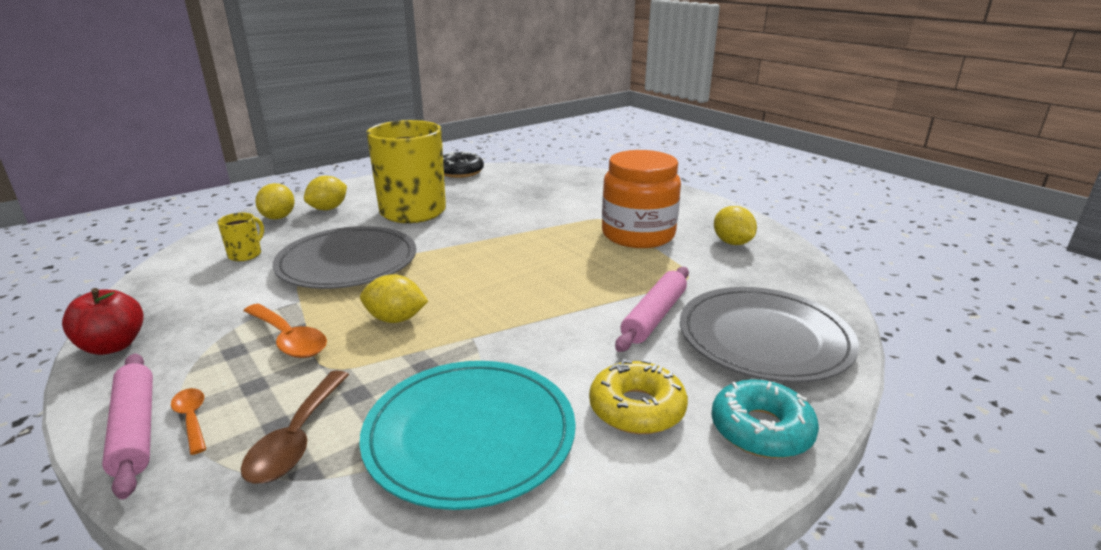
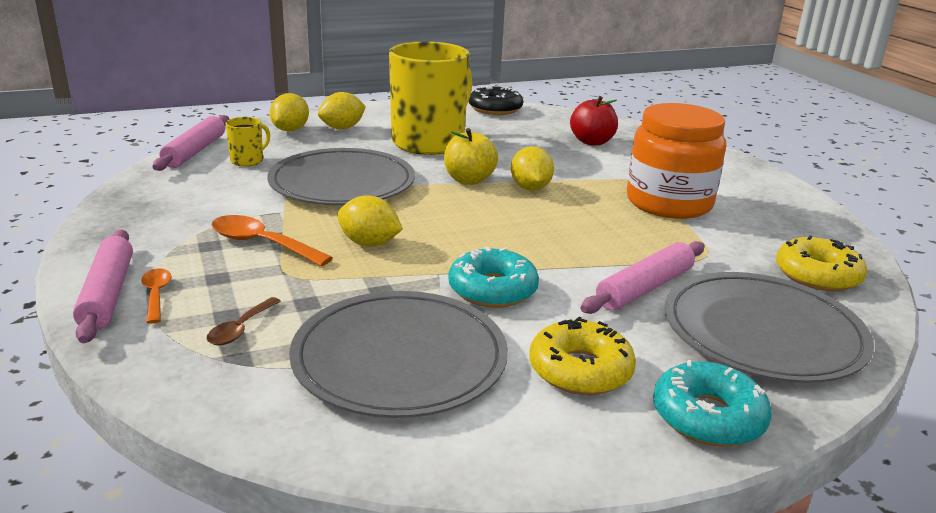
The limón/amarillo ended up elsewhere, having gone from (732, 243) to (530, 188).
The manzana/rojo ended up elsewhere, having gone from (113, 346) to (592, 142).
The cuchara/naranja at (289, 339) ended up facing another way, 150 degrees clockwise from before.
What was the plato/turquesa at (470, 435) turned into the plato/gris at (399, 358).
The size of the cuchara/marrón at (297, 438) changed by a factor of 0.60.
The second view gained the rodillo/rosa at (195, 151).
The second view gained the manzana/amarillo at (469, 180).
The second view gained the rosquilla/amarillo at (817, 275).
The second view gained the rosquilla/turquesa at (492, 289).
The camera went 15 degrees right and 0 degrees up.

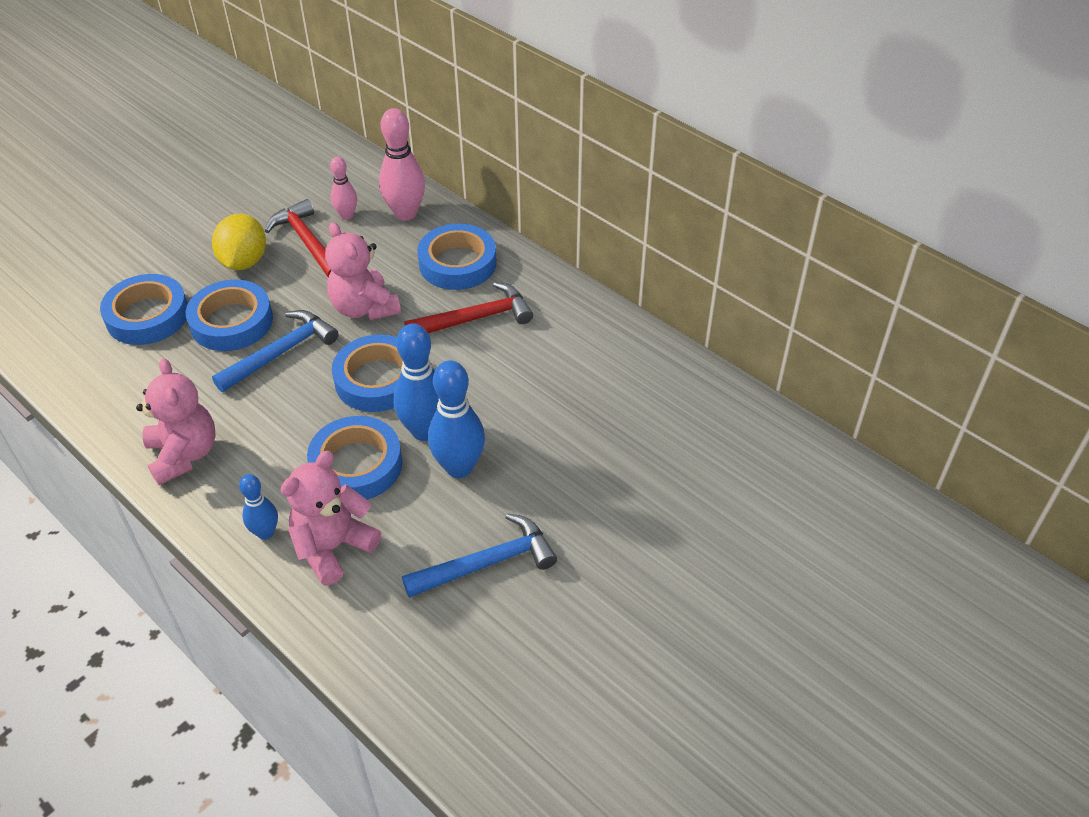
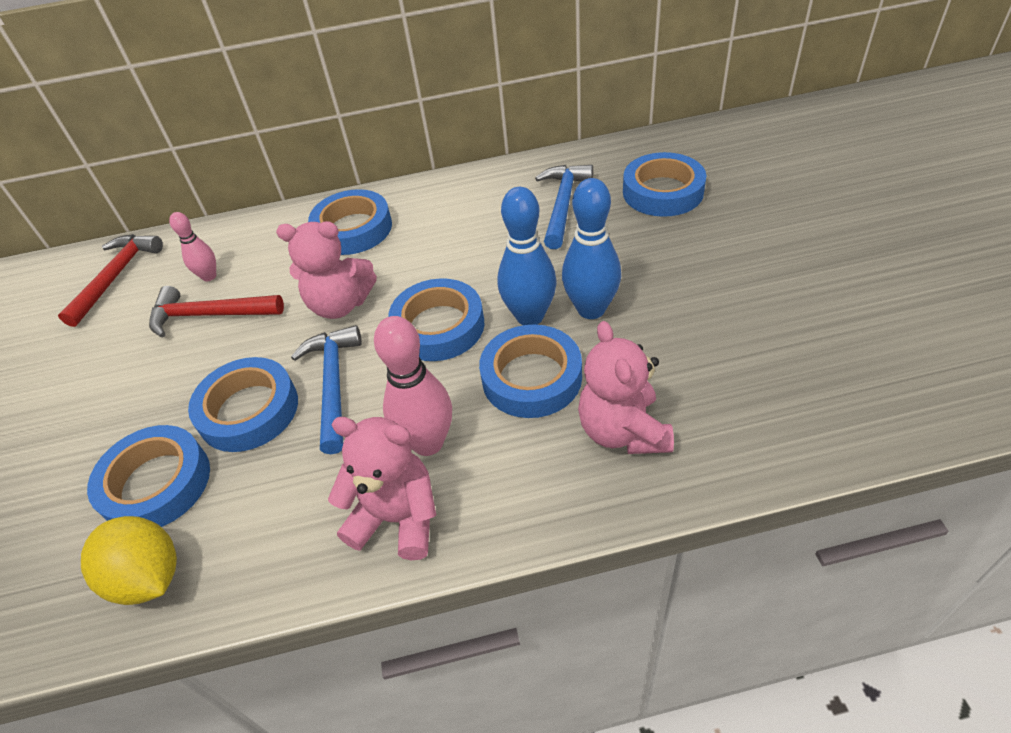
The bolo/rosa ended up elsewhere, having gone from (405, 213) to (428, 442).
The limón/amarillo ended up elsewhere, having gone from (244, 261) to (149, 577).
The martillo/rojo ended up elsewhere, having gone from (475, 318) to (116, 277).
The second view lost the bolo/azul at (265, 533).
The martillo/azul ended up elsewhere, having gone from (487, 563) to (562, 204).
The second view gained the cinta adhesiva/azul at (662, 192).
The camera went 50 degrees left and 0 degrees up.

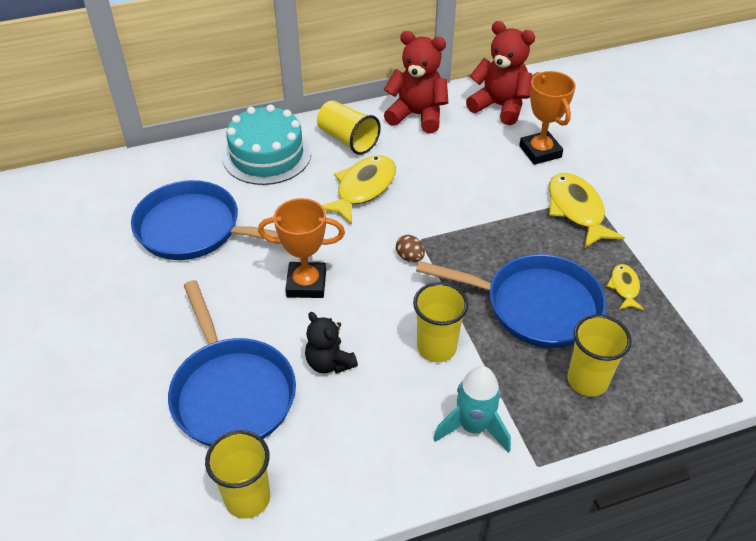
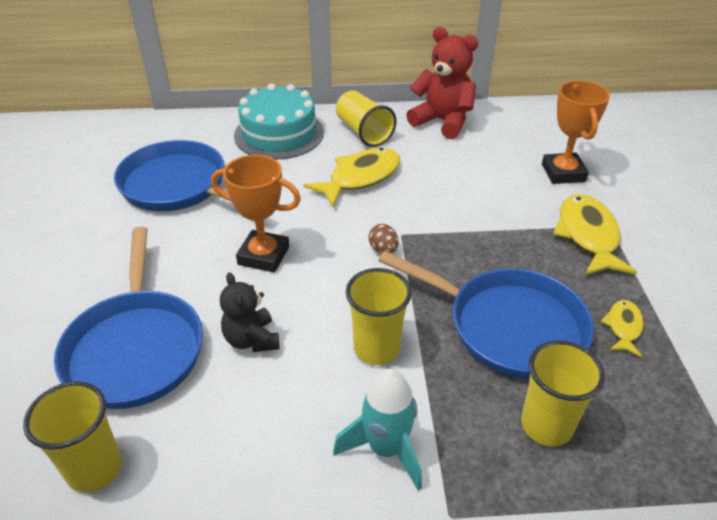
The second view lost the osito/rojo at (499, 106).
The camera went 15 degrees right and 5 degrees down.

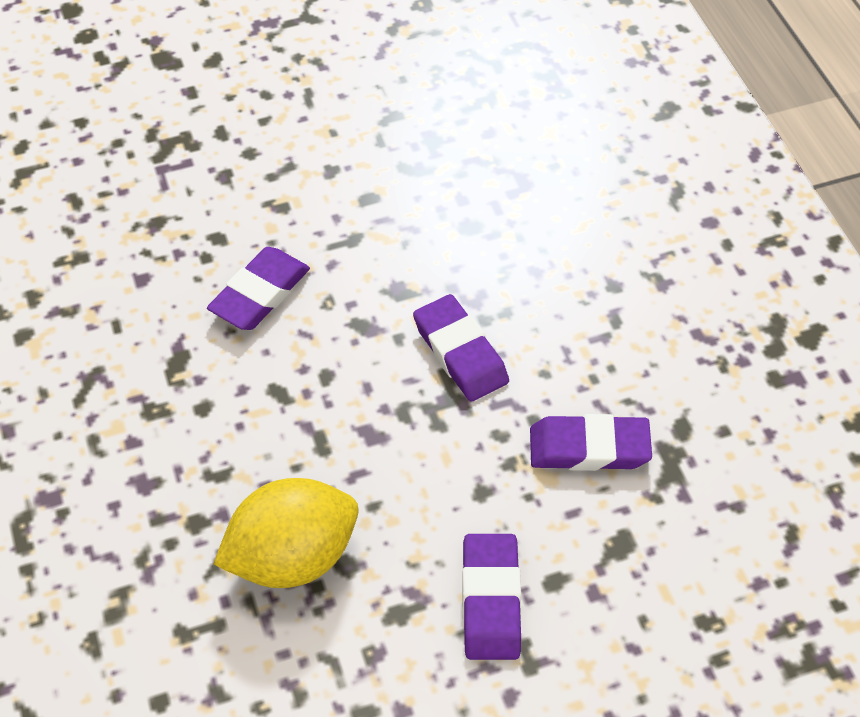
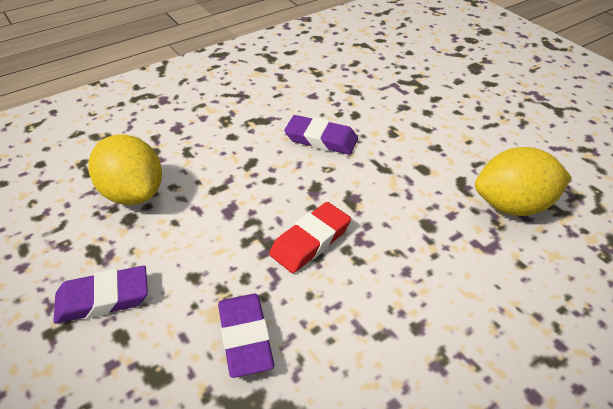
What was the goma de borrar/morado at (460, 352) turned into the goma de borrar/rojo at (310, 241).
The second view gained the limón/amarillo at (513, 205).
The camera went 75 degrees right and 10 degrees down.

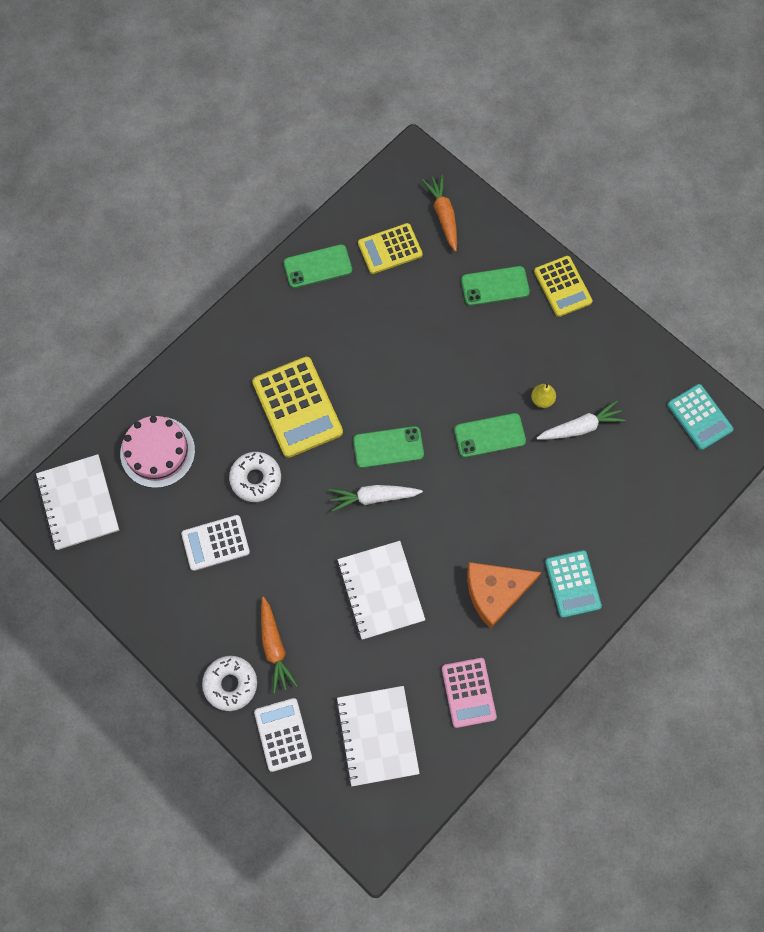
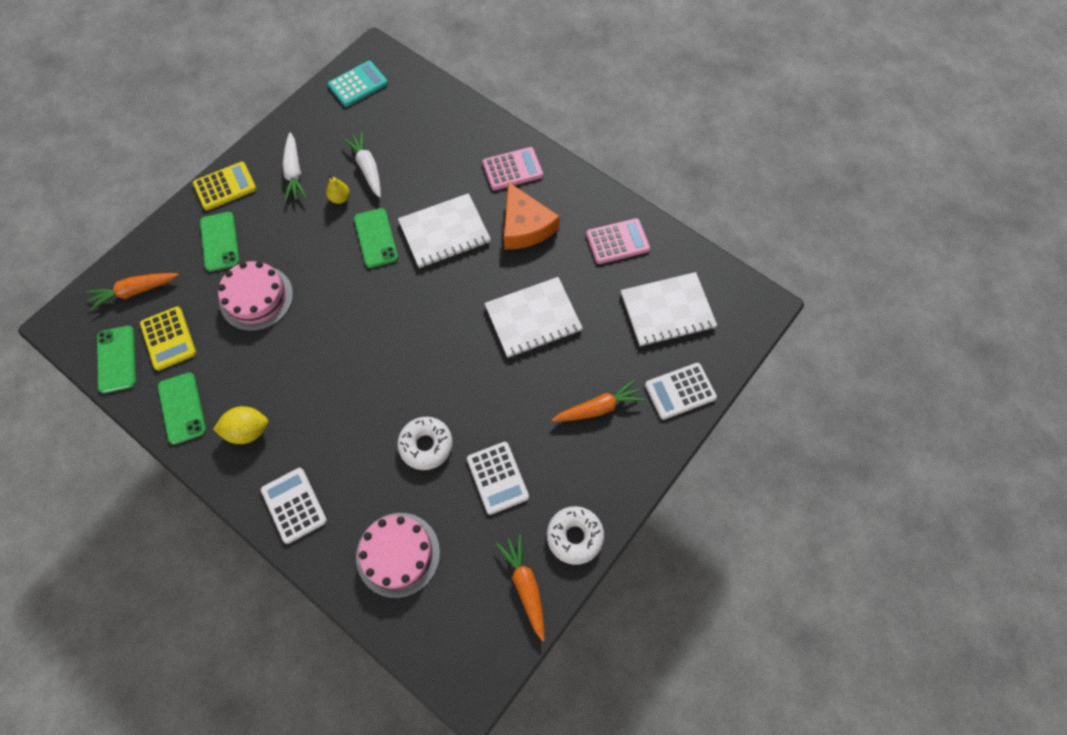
The second view lost the calculadora/amarillo at (297, 407).
The móvil/verde ended up elsewhere, having gone from (388, 447) to (117, 359).
The cuaderno/blanco ended up elsewhere, having gone from (78, 503) to (444, 232).
The zanahoria/blanco ended up elsewhere, having gone from (374, 497) to (294, 172).
What was the calculadora/turquesa at (572, 584) turned into the calculadora/rosa at (512, 169).
The rosquilla/blanco ended up elsewhere, having gone from (230, 684) to (574, 536).
The second view gained the tarta/rosa at (256, 298).
The second view gained the limón/amarillo at (248, 430).
The second view gained the calculadora/blanco at (294, 505).
The second view gained the zanahoria/naranja at (525, 586).
The camera went 95 degrees left and 5 degrees down.

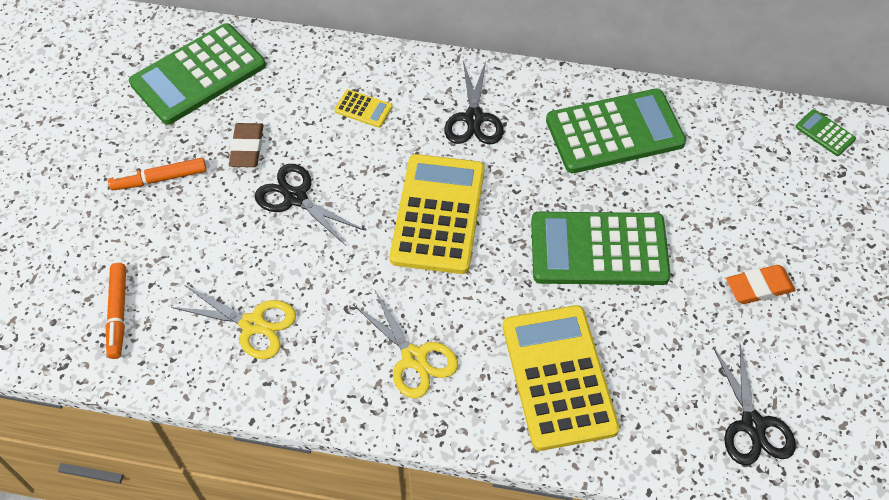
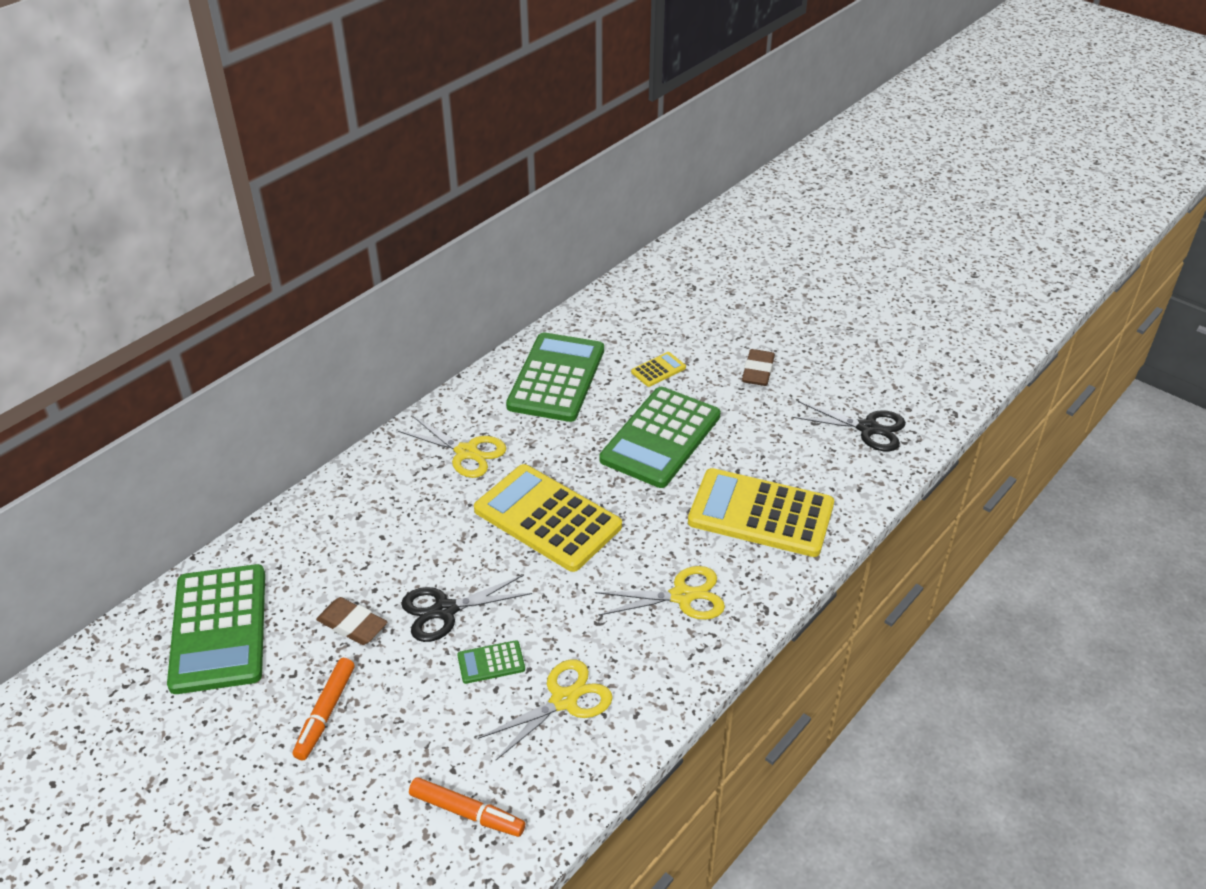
What was the tijeras/negro at (474, 118) turned into the tijeras/amarillo at (466, 452).
The calculadora/amarillo ended up elsewhere, having gone from (363, 109) to (658, 370).
The calculadora/verde ended up elsewhere, having gone from (825, 133) to (491, 662).
What was the goma de borrar/naranja at (759, 287) turned into the goma de borrar/marrón at (758, 371).
The camera went 60 degrees left and 15 degrees down.

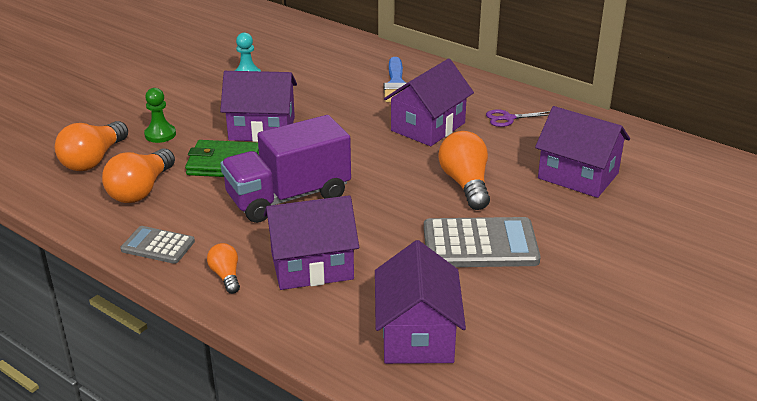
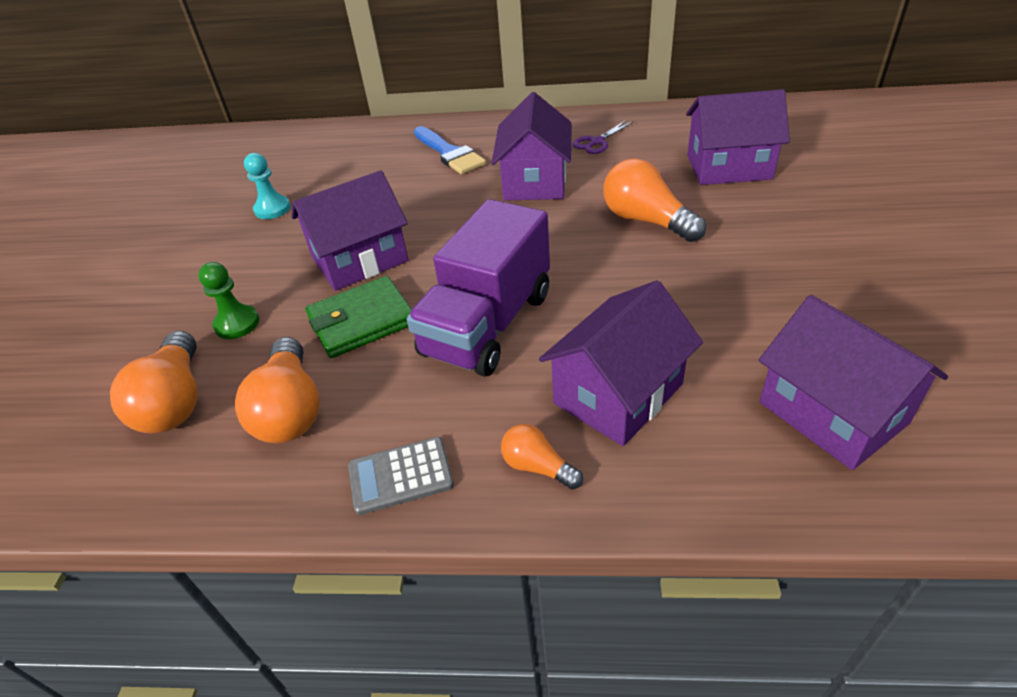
The second view lost the calculadora/gris at (480, 244).
The camera went 30 degrees left and 10 degrees up.

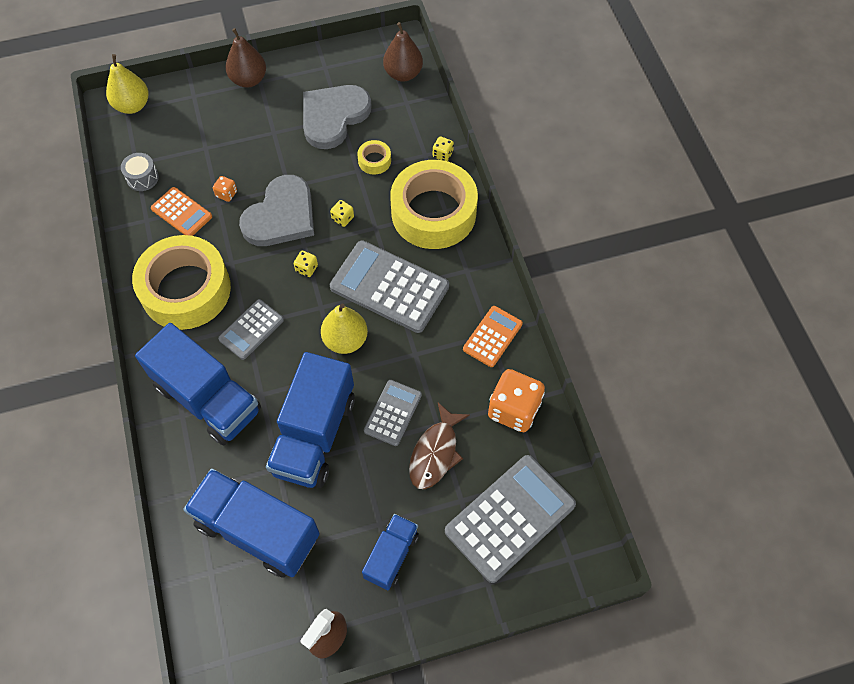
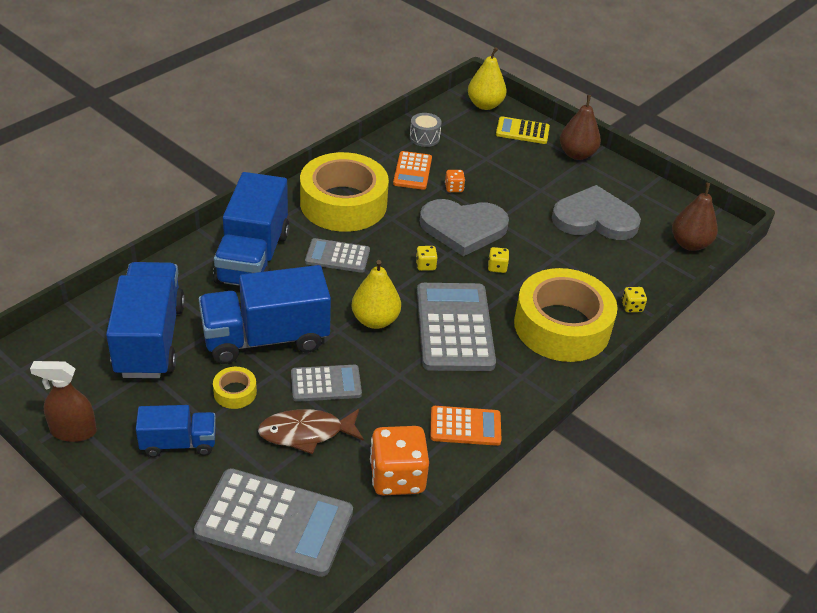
The cinta adhesiva/amarillo ended up elsewhere, having gone from (374, 161) to (235, 392).
The second view gained the calculadora/amarillo at (522, 131).
The camera went 55 degrees right and 20 degrees down.

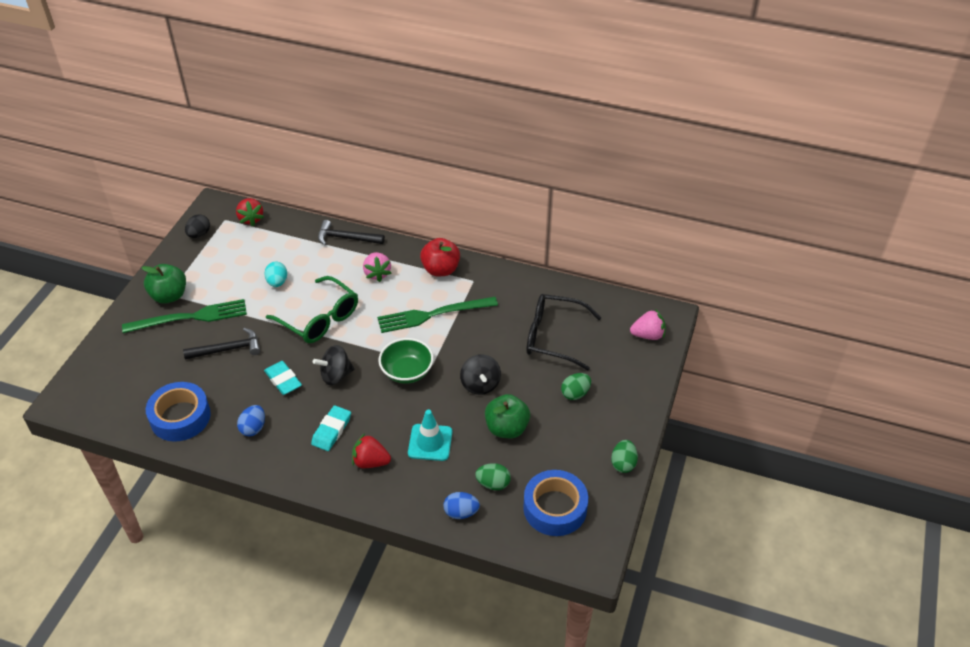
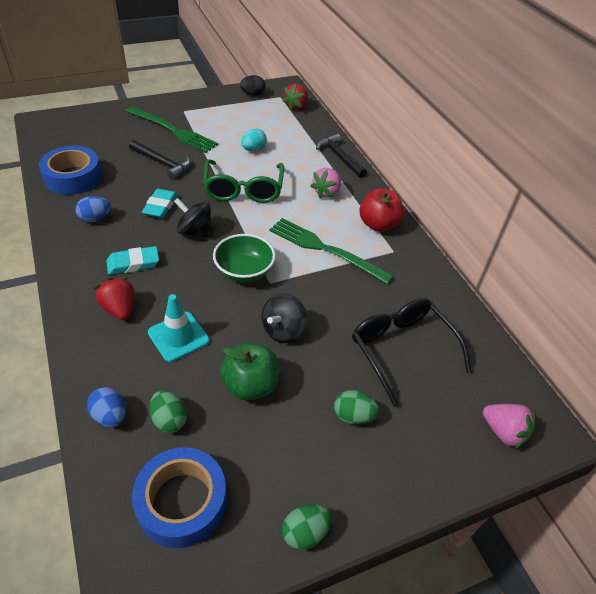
The second view lost the manzana/verde at (169, 296).
The camera went 45 degrees right and 0 degrees up.

